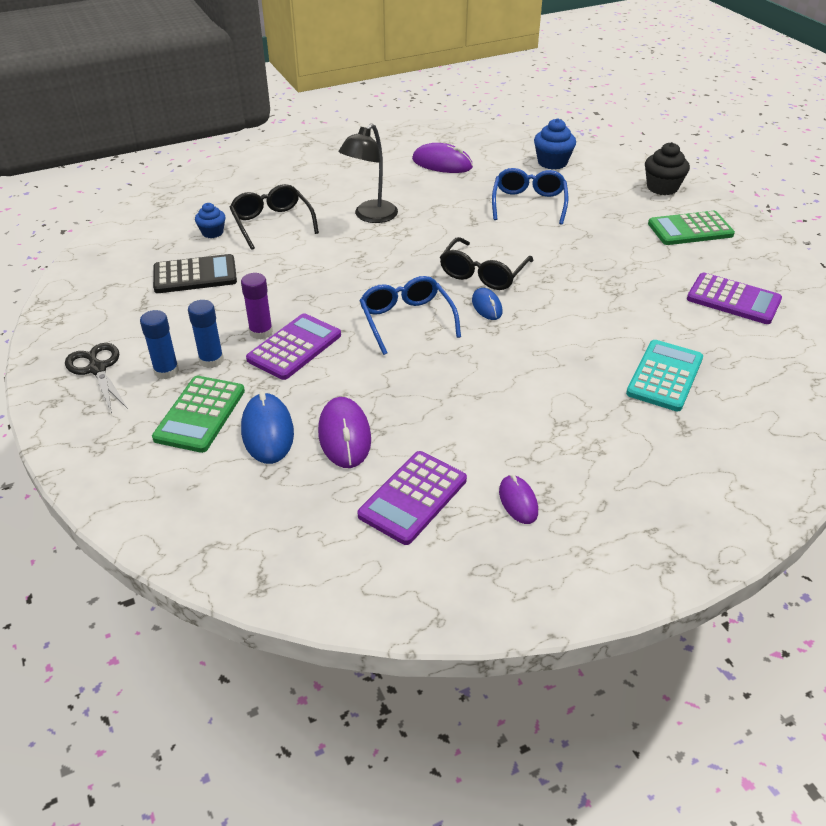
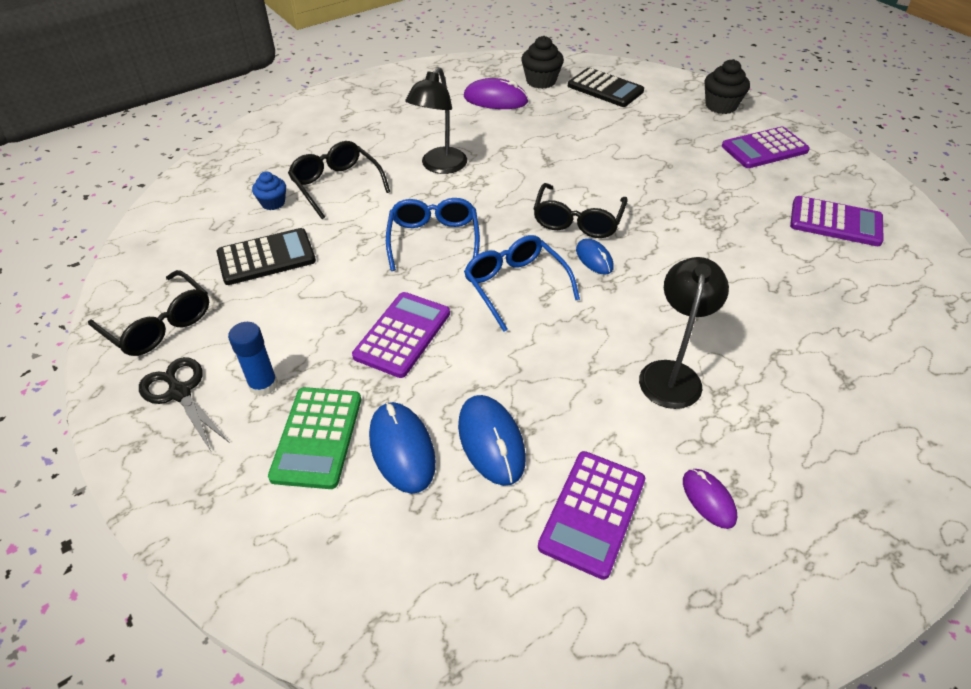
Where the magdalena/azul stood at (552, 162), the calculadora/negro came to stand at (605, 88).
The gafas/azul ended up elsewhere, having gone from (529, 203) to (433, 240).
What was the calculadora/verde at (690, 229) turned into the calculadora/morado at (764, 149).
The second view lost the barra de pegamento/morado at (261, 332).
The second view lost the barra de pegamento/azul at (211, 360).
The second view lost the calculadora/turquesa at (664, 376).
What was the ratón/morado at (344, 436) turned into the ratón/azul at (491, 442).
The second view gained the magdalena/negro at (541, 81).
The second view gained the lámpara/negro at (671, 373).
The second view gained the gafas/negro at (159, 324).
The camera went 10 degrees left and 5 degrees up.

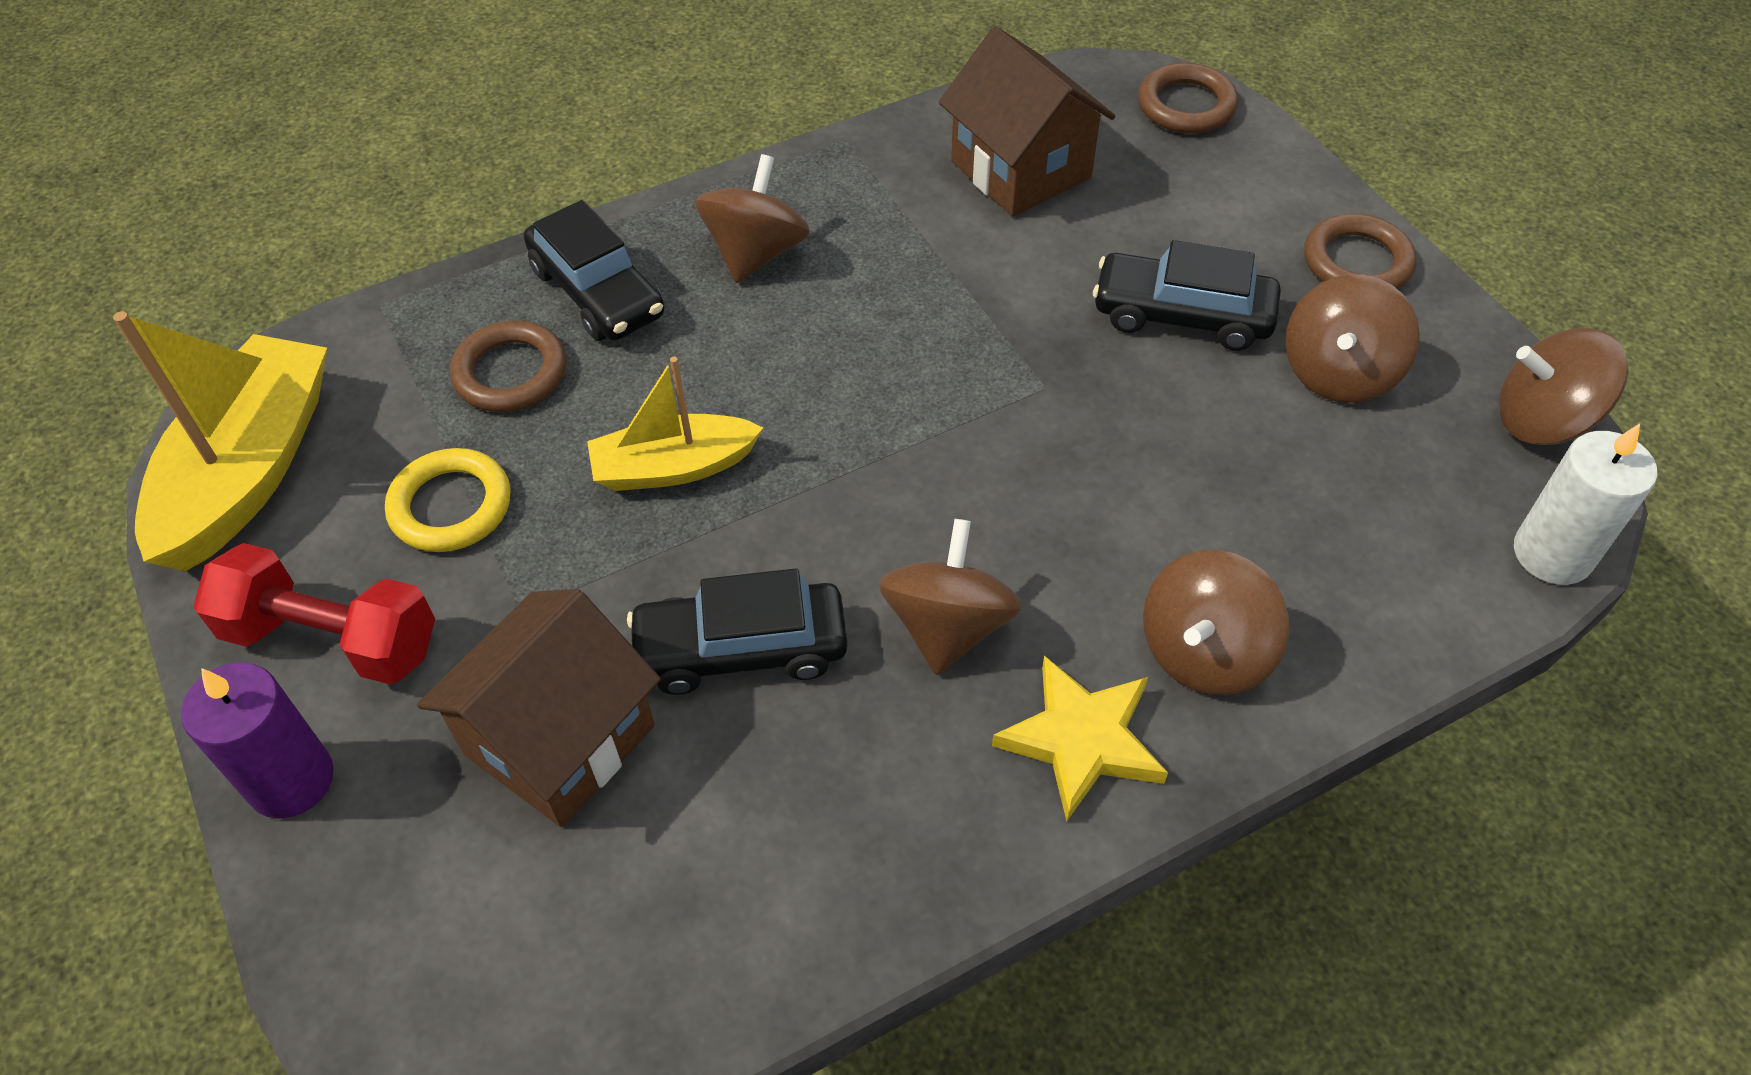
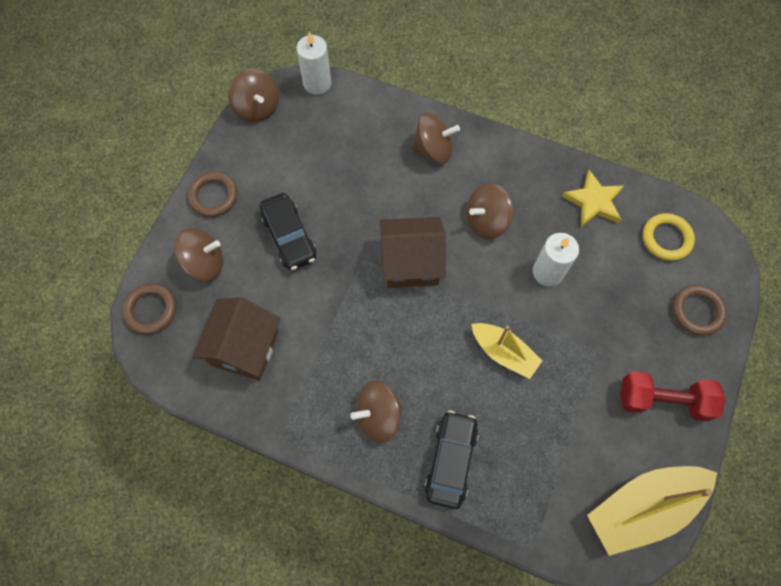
The peonza/marrón ended up elsewhere, having gone from (1338, 373) to (204, 263).
The anillo/marrón ended up elsewhere, having gone from (510, 373) to (697, 311).
The anillo/amarillo ended up elsewhere, having gone from (451, 506) to (666, 238).
The mancuerna/rojo at (332, 638) ended up facing another way, 60 degrees counterclockwise from before.
Where the coche/negro stood at (741, 649), the vela/blanco came to stand at (548, 272).
The casa/marrón ended up elsewhere, having gone from (560, 740) to (411, 263).
The estrella/amarillo ended up elsewhere, having gone from (1082, 740) to (593, 201).
The second view lost the vela/morado at (291, 780).
The camera went 130 degrees left and 15 degrees up.

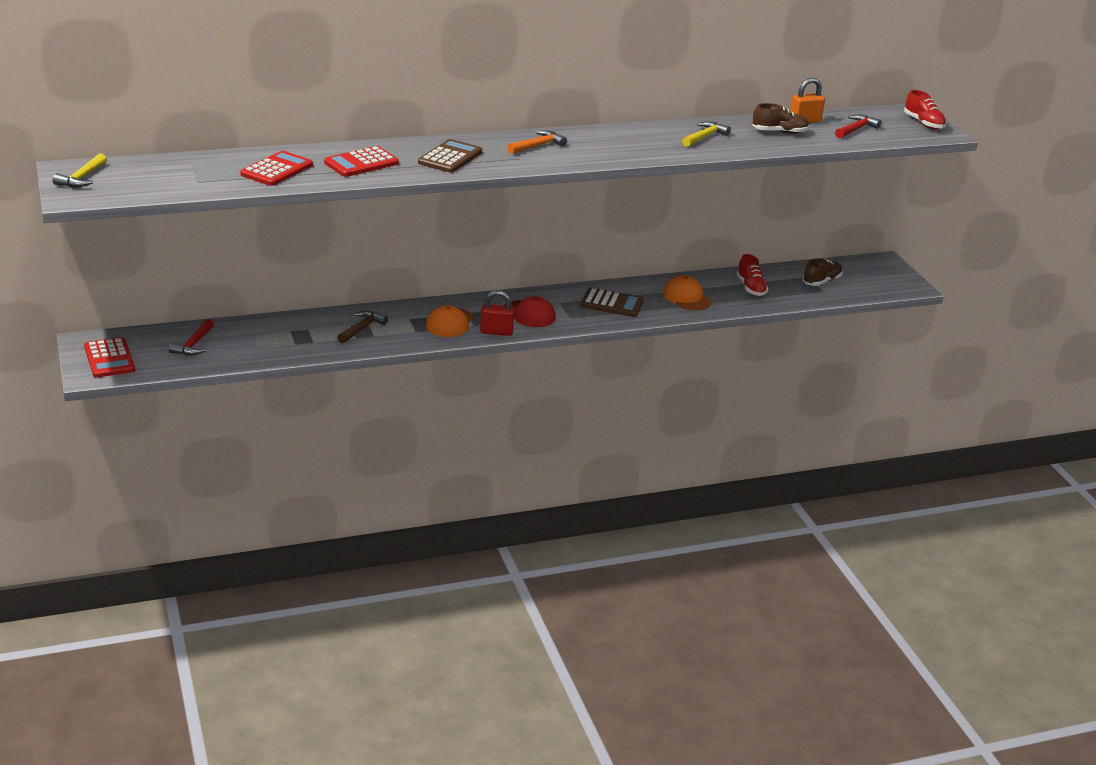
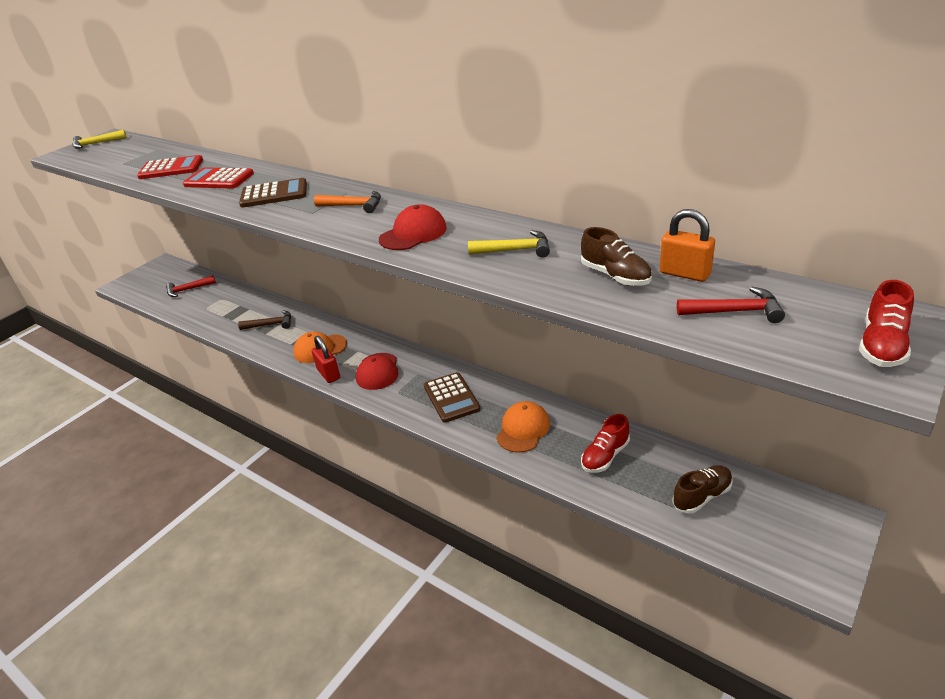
The zapato/marrón at (821, 281) ended up facing another way, 45 degrees counterclockwise from before.
The second view lost the calculadora/rojo at (109, 359).
The second view gained the gorra/rojo at (413, 234).
The camera went 60 degrees right and 5 degrees up.

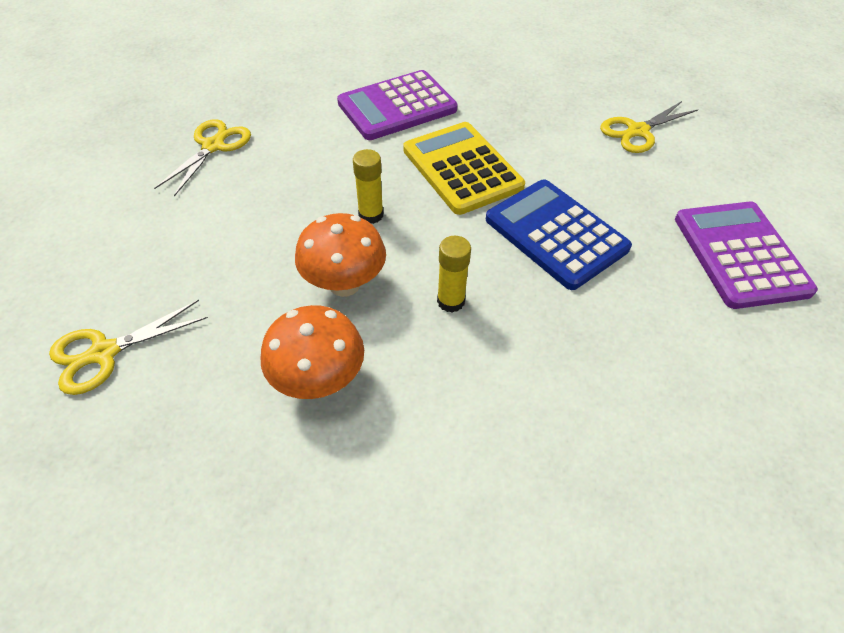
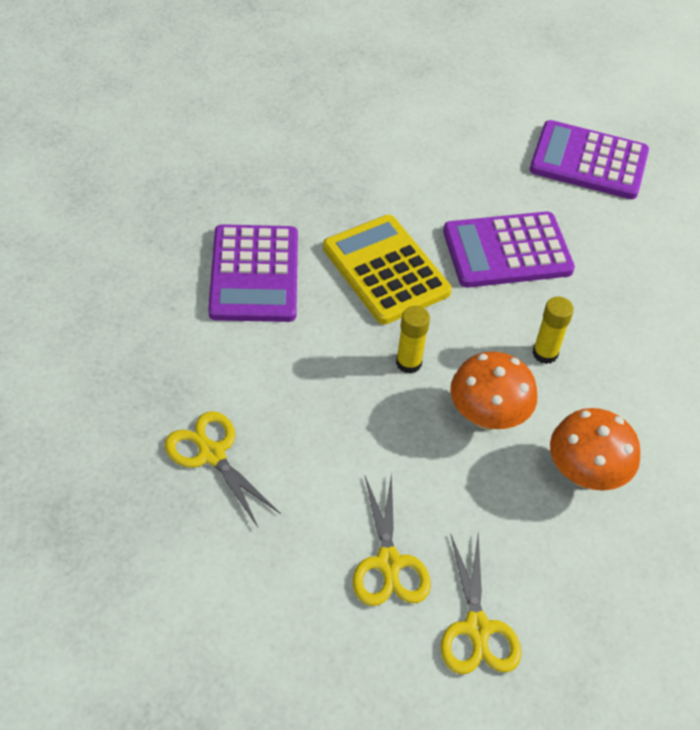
The tijeras/amarillo ended up elsewhere, having gone from (638, 131) to (388, 563).
The calculadora/amarillo at (462, 168) ended up facing another way, 60 degrees clockwise from before.
What was the calculadora/azul at (556, 234) turned into the calculadora/morado at (507, 251).
The camera went 65 degrees left and 0 degrees up.

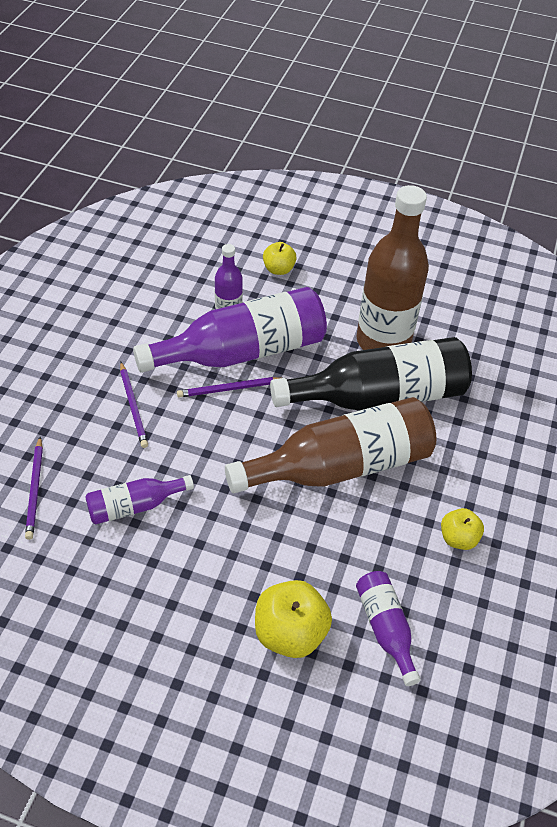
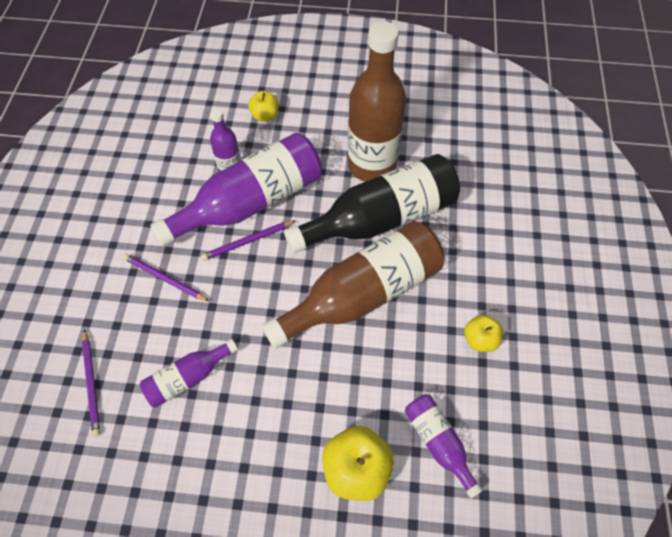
The lápiz/morado at (133, 406) ended up facing another way, 150 degrees clockwise from before.
The camera went 10 degrees left and 10 degrees up.

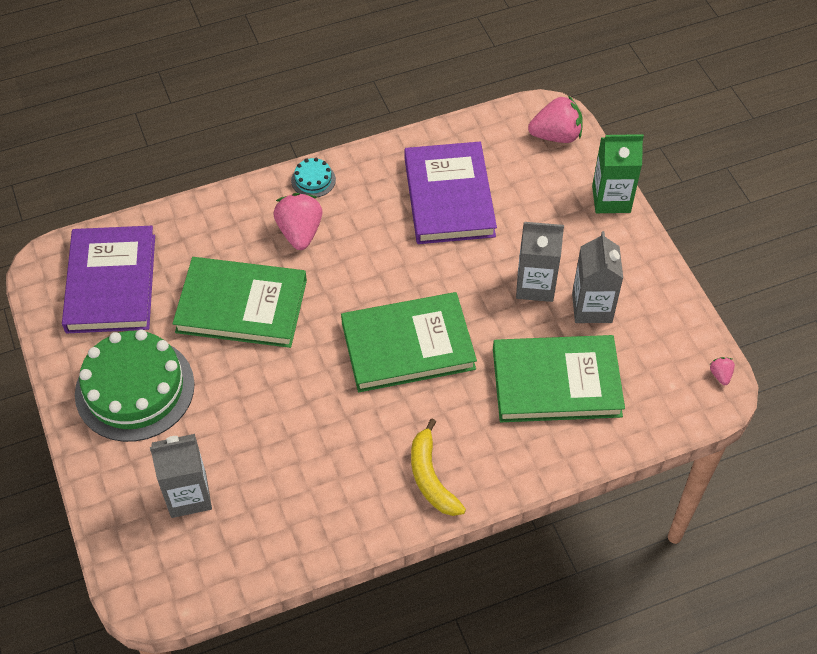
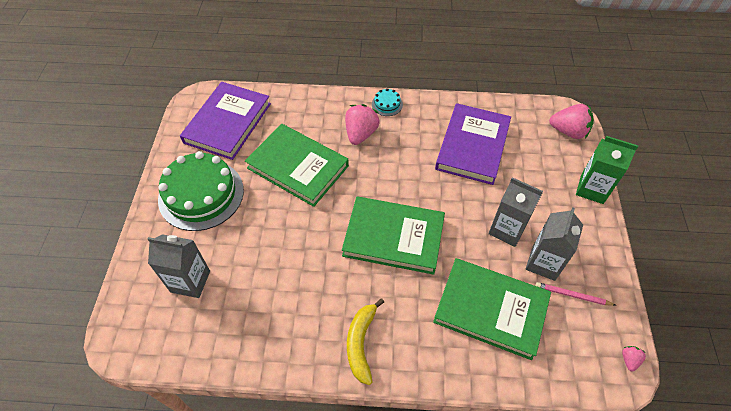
The second view gained the lápiz/rosa at (572, 295).
The camera went 25 degrees right and 0 degrees up.

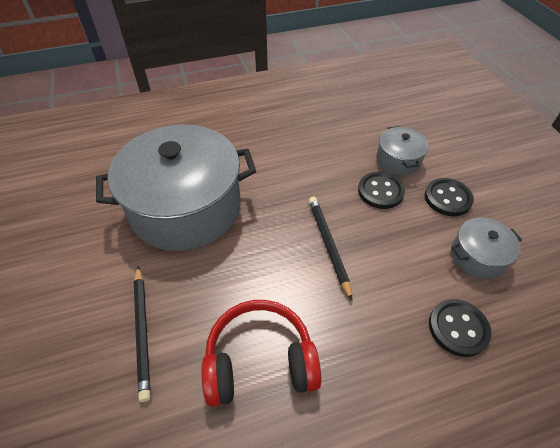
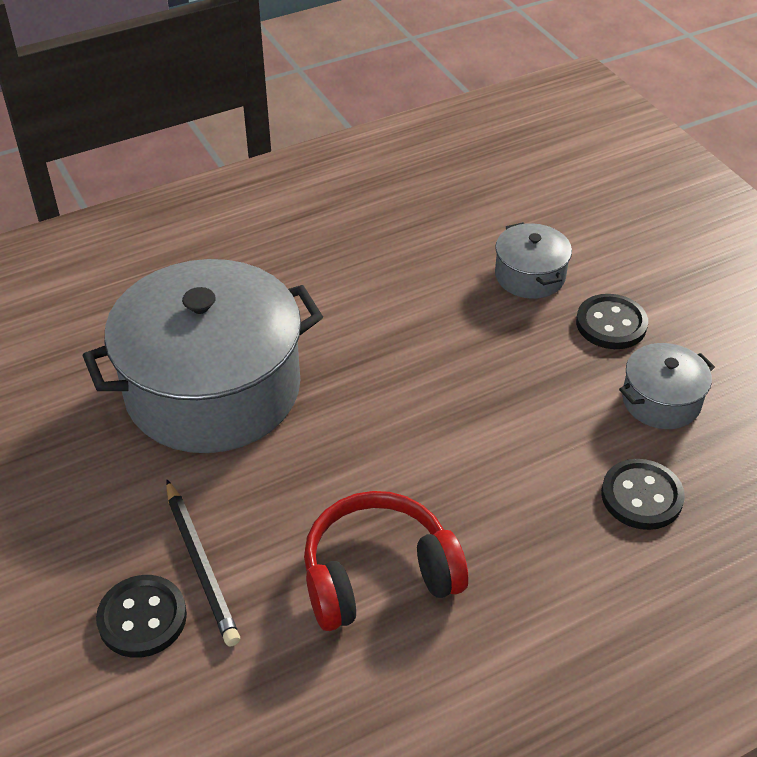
The botón/negro ended up elsewhere, having gone from (380, 191) to (142, 618).
The second view lost the lápiz/negro at (328, 245).
The camera went 10 degrees left and 5 degrees down.

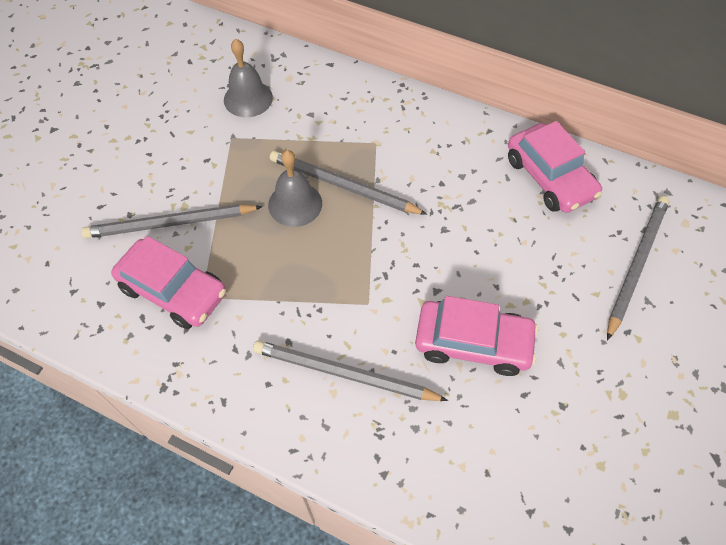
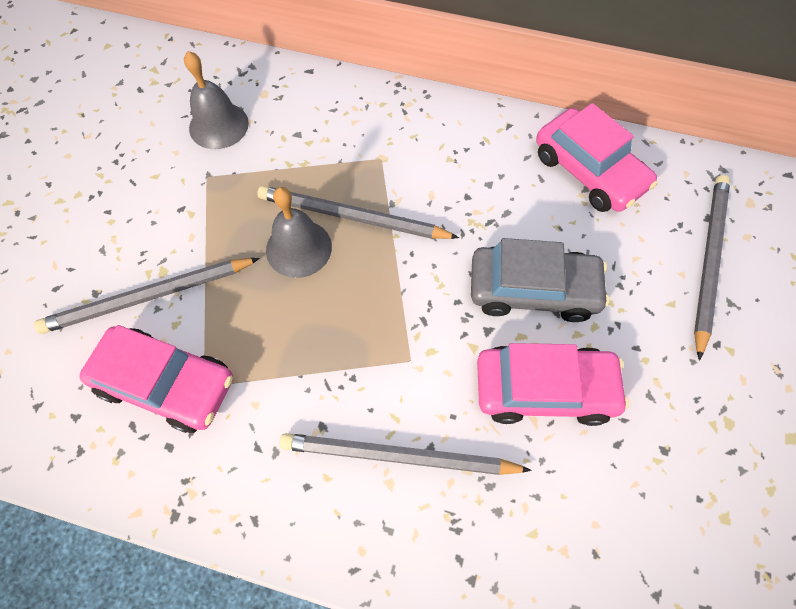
The second view gained the coche/gris at (532, 290).
The camera went 10 degrees left and 5 degrees up.

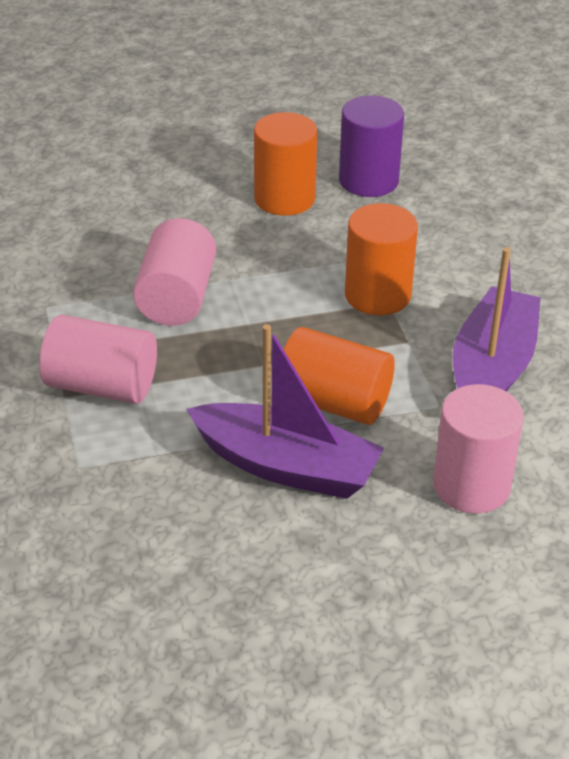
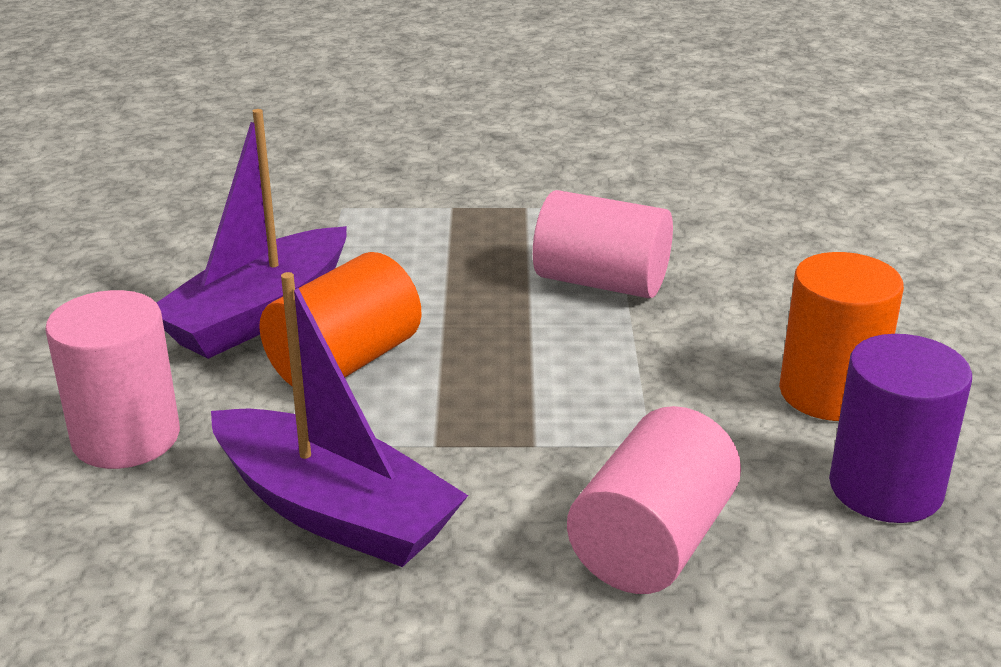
The second view lost the cilindro/naranja at (377, 295).
The cilindro/rosa ended up elsewhere, having gone from (101, 386) to (651, 543).
The camera went 105 degrees right and 10 degrees down.

